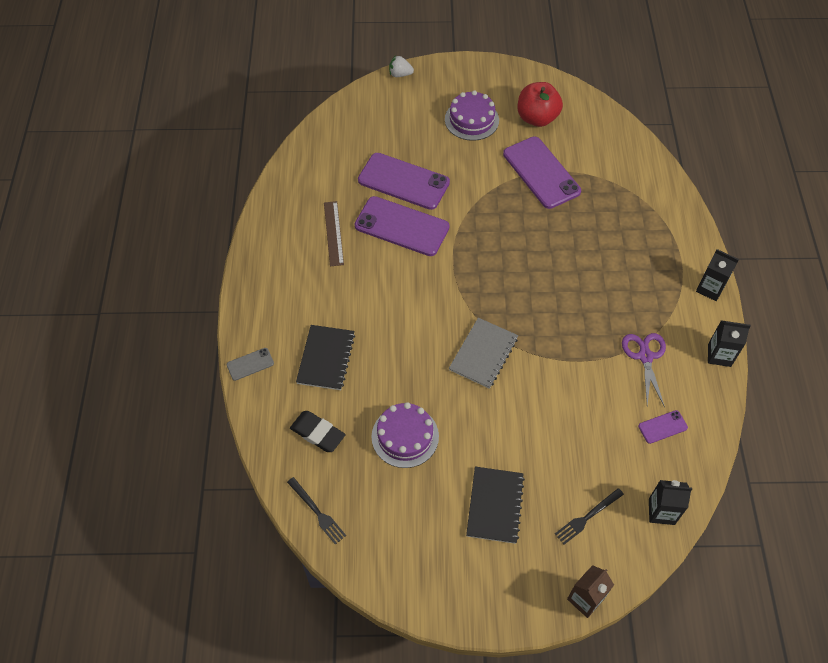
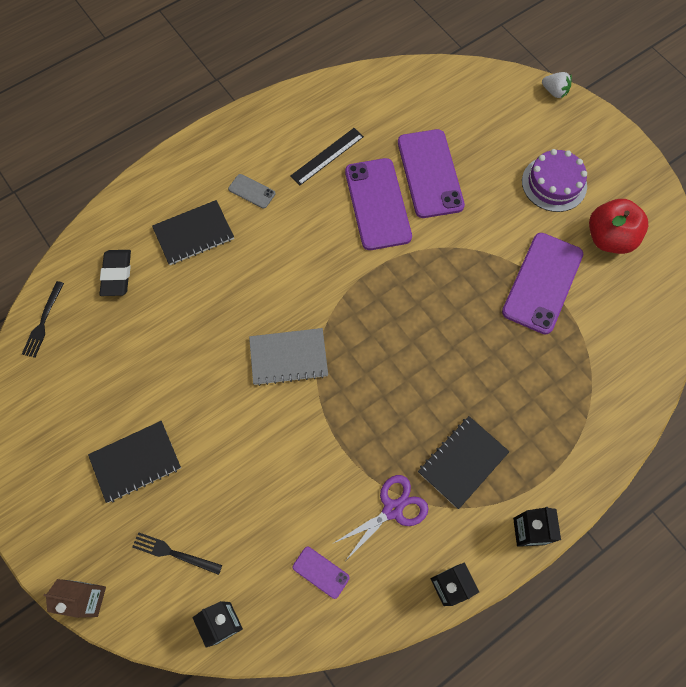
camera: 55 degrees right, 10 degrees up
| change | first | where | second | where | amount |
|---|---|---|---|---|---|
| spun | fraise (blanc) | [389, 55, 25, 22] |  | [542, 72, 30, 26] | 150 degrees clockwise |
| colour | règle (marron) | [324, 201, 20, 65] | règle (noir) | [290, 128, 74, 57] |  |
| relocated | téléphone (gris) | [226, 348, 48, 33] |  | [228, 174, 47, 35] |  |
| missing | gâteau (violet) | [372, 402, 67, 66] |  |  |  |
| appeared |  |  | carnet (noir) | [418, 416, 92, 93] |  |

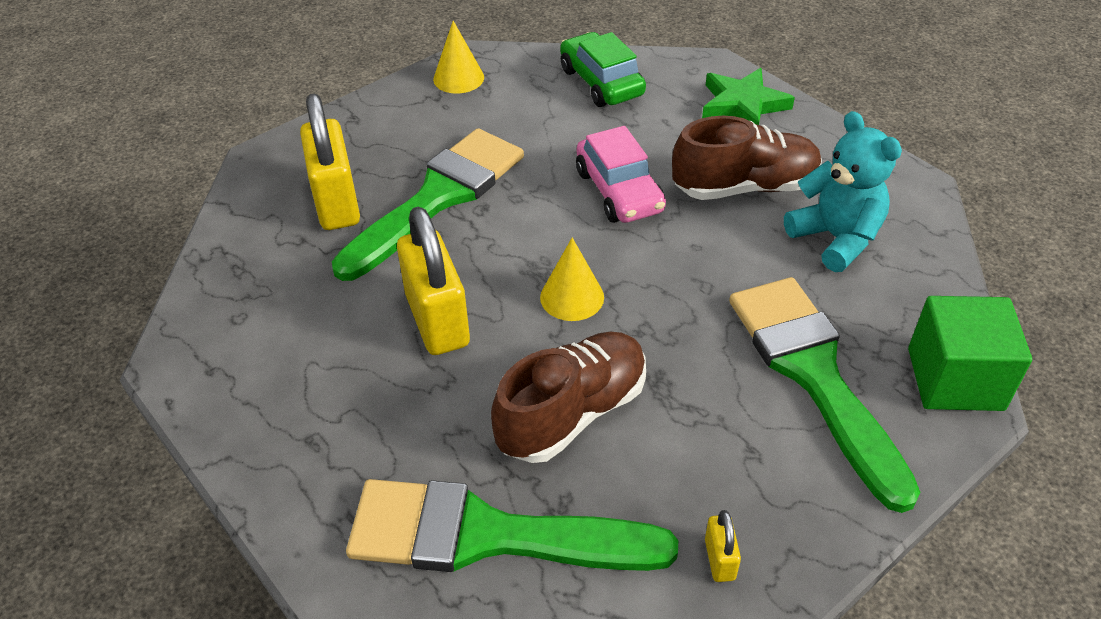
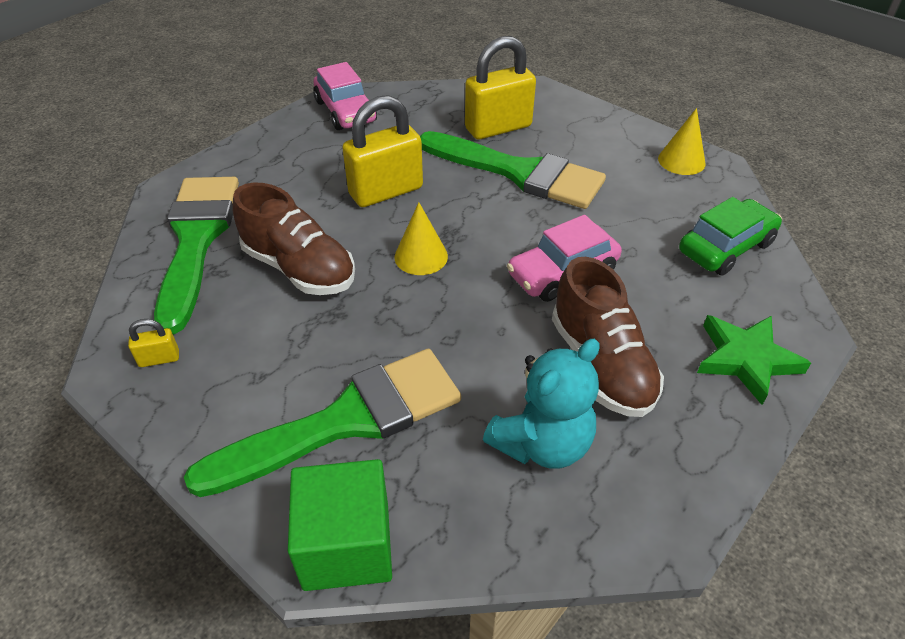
camera: 80 degrees right, 0 degrees up
| change | first | where | second | where | amount |
|---|---|---|---|---|---|
| appeared |  |  | voiture (rose) | [313, 62, 64, 68] |  |

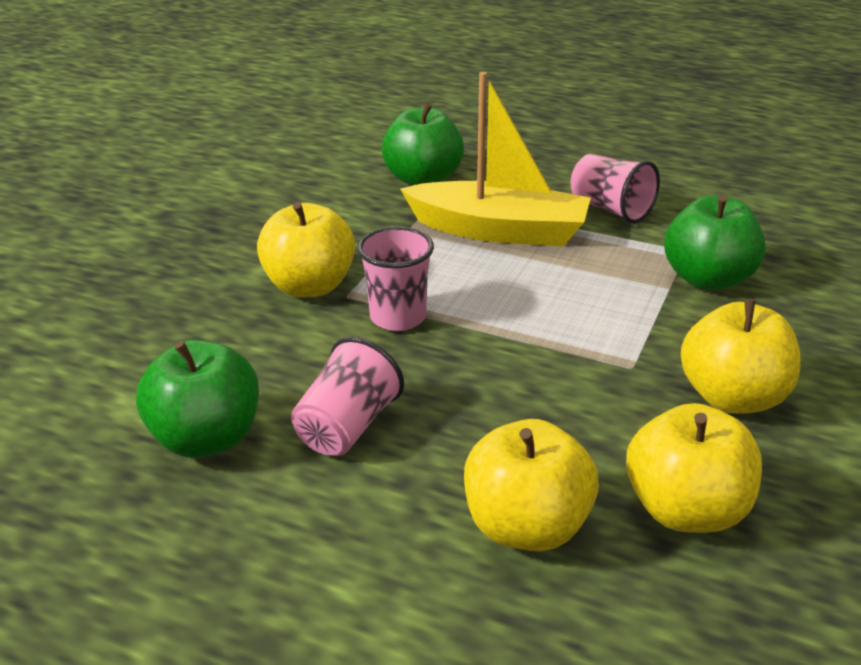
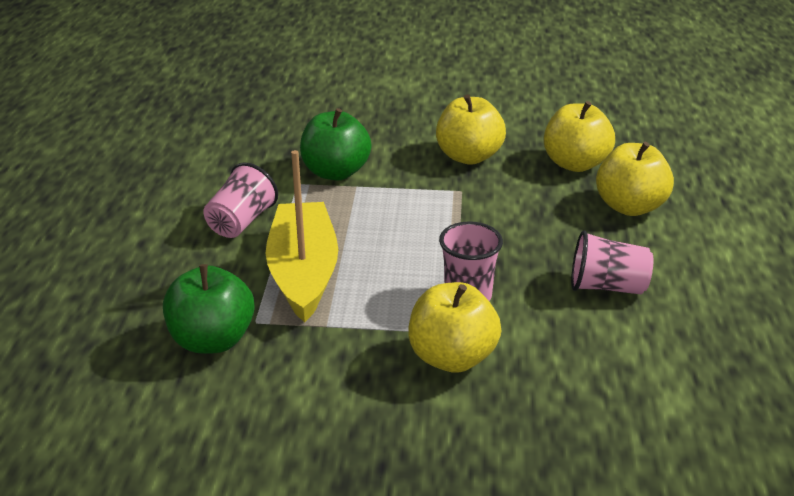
camera: 110 degrees left, 0 degrees up
| change | first | where | second | where | amount |
|---|---|---|---|---|---|
| missing | pomme (vert) | [136, 340, 123, 118] |  |  |  |

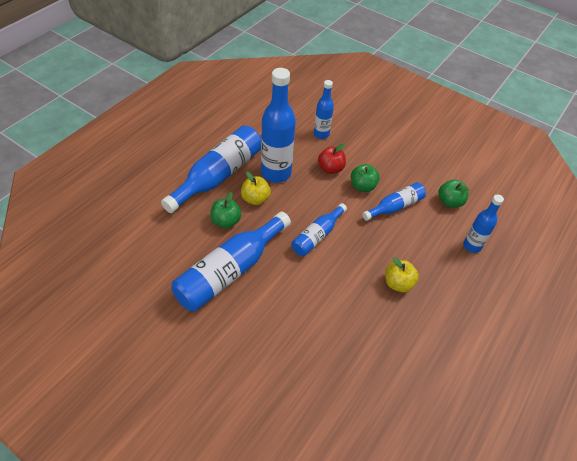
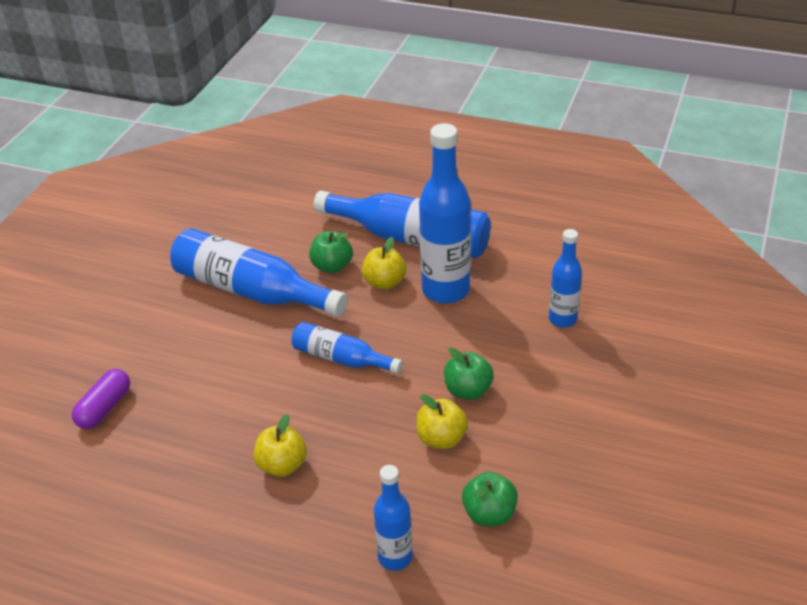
camera: 80 degrees right, 10 degrees down
| change | first | where | second | where | amount |
|---|---|---|---|---|---|
| missing | pomme (rouge) | [318, 144, 28, 30] |  |  |  |
| exchanged | bouteille (bleu) | [362, 182, 64, 39] | pomme (jaune) | [416, 394, 52, 55] |  |
| appeared |  |  | gélule (violet) | [72, 369, 58, 60] |  |

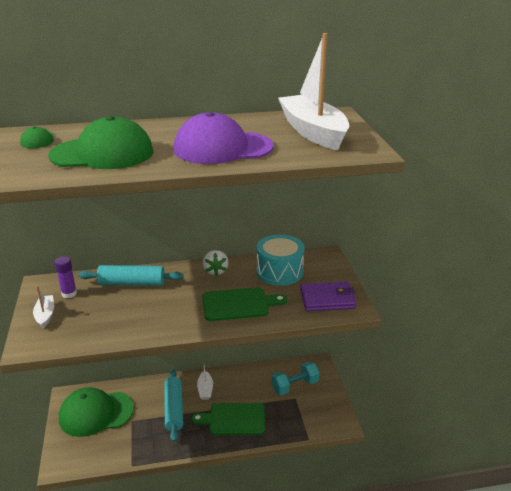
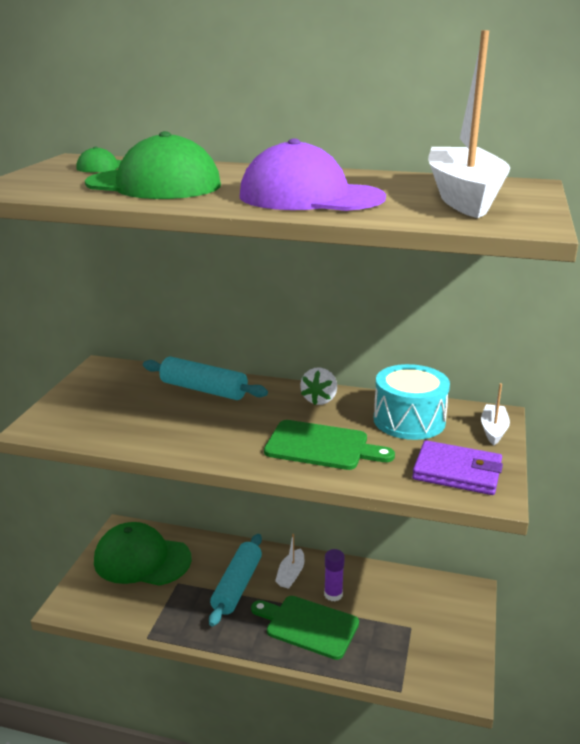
camera: 25 degrees right, 5 degrees down
| change | first | where | second | where | amount |
|---|---|---|---|---|---|
| relocated | bâton de colle (violet) | [54, 256, 23, 42] |  | [324, 549, 21, 52] |  |
| relocated | bateau (blanc) | [33, 285, 21, 44] |  | [481, 383, 29, 62] |  |
| missing | haltère (turquoise) | [272, 361, 48, 34] |  |  |  |

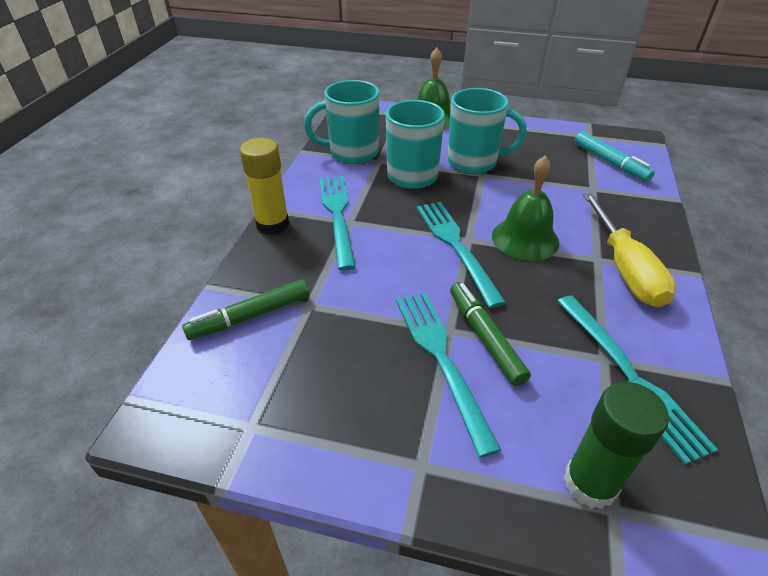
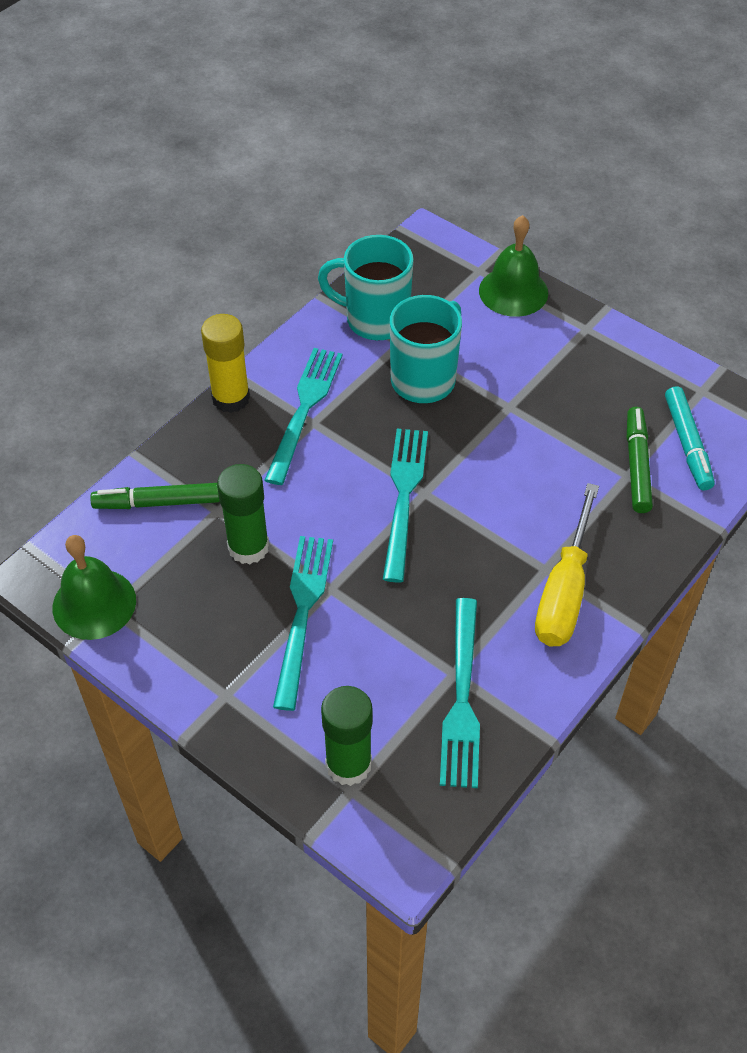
camera: 25 degrees right, 10 degrees up
| change | first | where | second | where | amount |
|---|---|---|---|---|---|
| missing | tasse (turquoise) | [447, 88, 80, 86] |  |  |  |
| relocated | cloche (vert) | [492, 155, 67, 106] |  | [53, 535, 83, 105] |  |
| relocated | feutre (vert) | [450, 282, 81, 104] |  | [627, 407, 26, 106] |  |
| appeared |  |  | bâton de colle (vert) | [217, 464, 52, 100] |  |

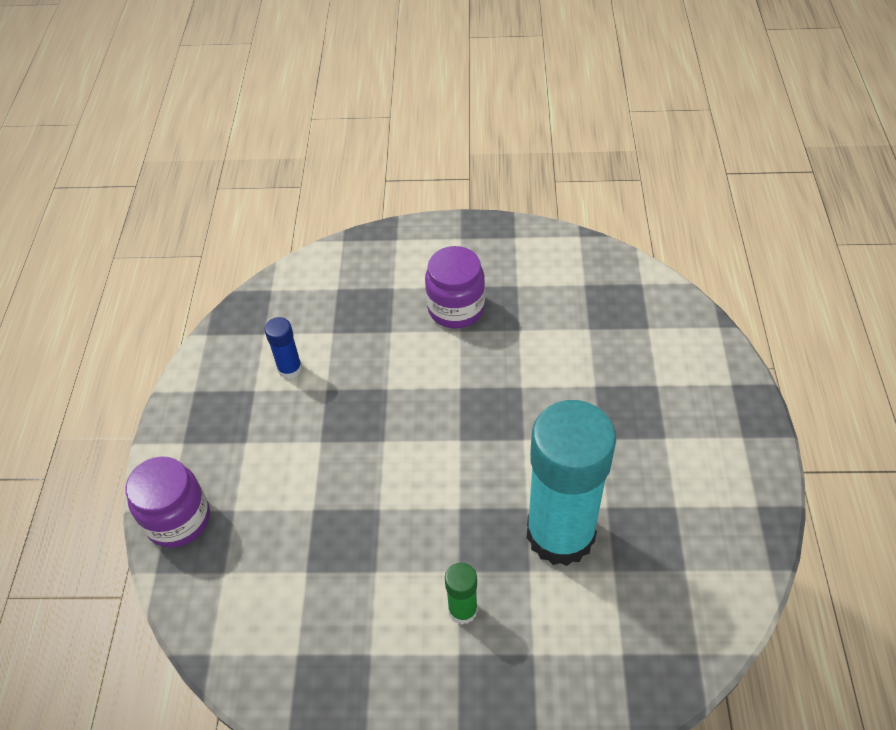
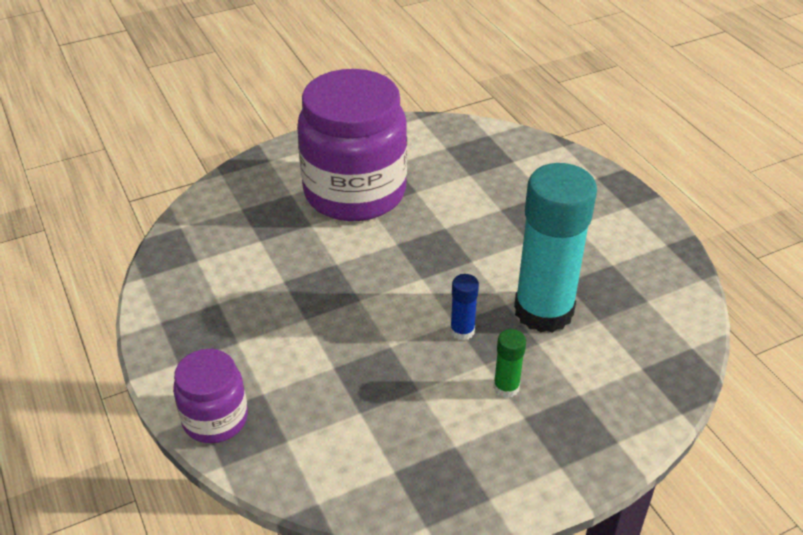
camera: 30 degrees left, 10 degrees down
| change | first | where | second | where | amount |
|---|---|---|---|---|---|
| size | bocal (violet) | [425, 246, 60, 82] |  | [297, 69, 110, 152] | x1.99 |
| relocated | bâton de colle (bleu) | [264, 317, 38, 62] |  | [450, 274, 29, 67] |  |

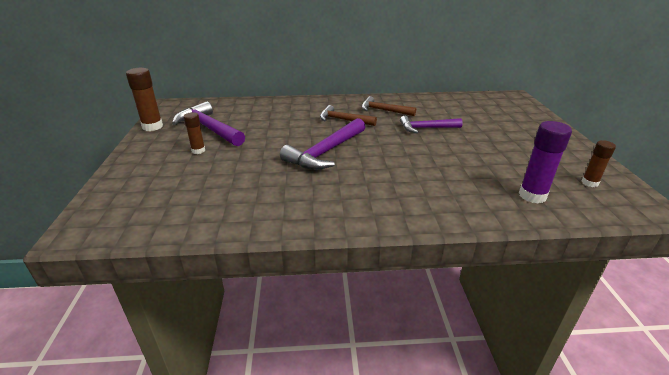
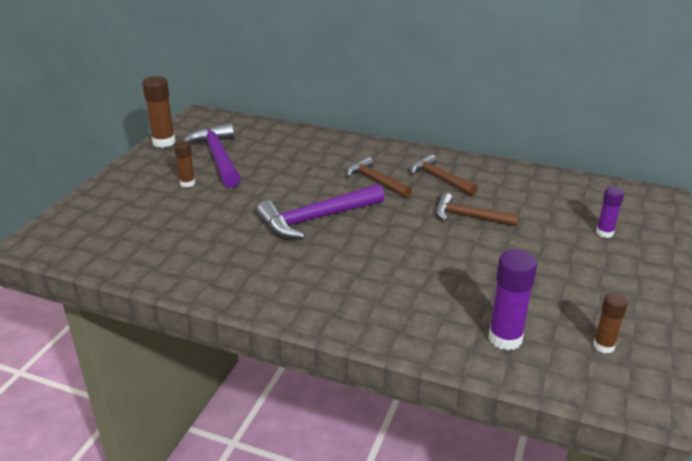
camera: 25 degrees right, 0 degrees up
| change | first | where | second | where | amount |
|---|---|---|---|---|---|
| colour | marteau (violet) | [400, 116, 63, 17] | marteau (marron) | [436, 193, 83, 34] |  |
| appeared |  |  | bâton de colle (violet) | [596, 186, 28, 52] |  |

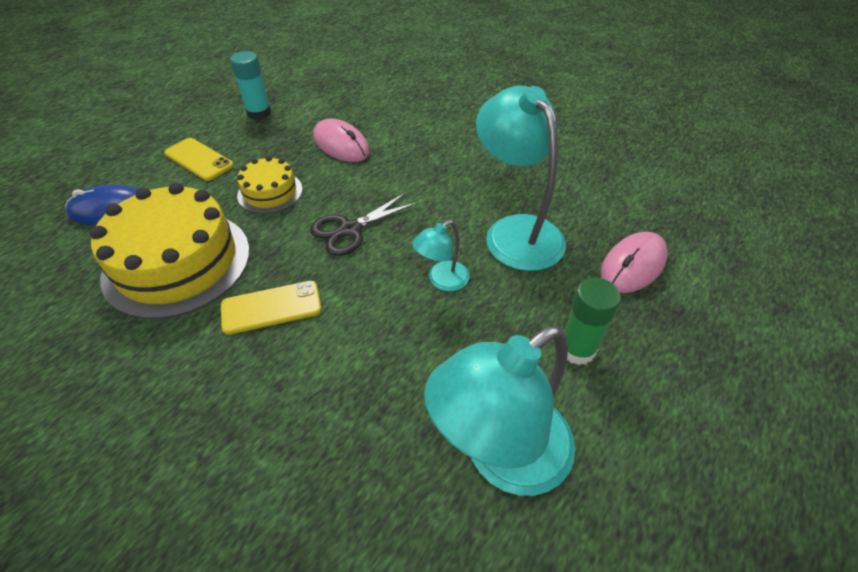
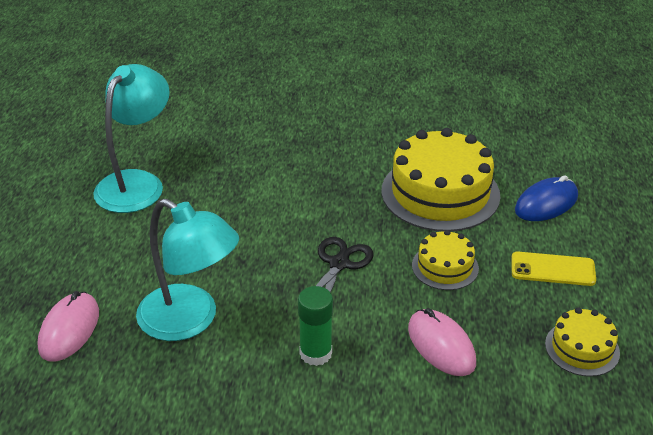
camera: 150 degrees right, 10 degrees down
| change | first | where | second | where | amount |
|---|---|---|---|---|---|
| exchanged | bâton de colle (turquoise) | [230, 51, 41, 69] | gâteau (jaune) | [545, 308, 75, 69] |  |
| spun | souris (rose) | [314, 119, 56, 43] |  | [408, 308, 68, 68] | 45 degrees clockwise |
| missing | lampe (turquoise) | [412, 220, 58, 71] |  |  |  |
| relocated | bâton de colle (vert) | [564, 278, 57, 87] |  | [298, 286, 35, 80] |  |
| missing | téléphone (jaune) | [221, 281, 101, 54] |  |  |  |

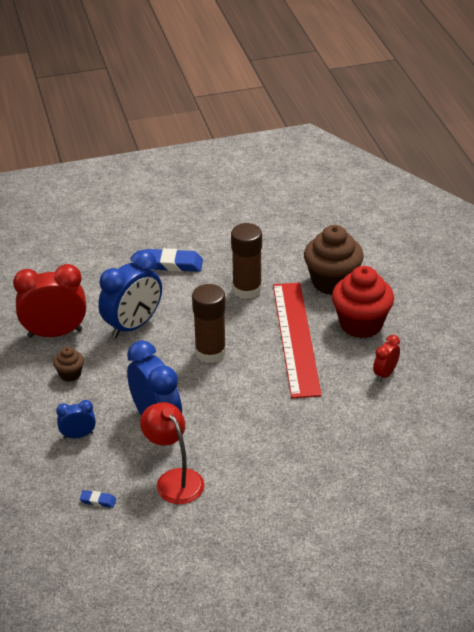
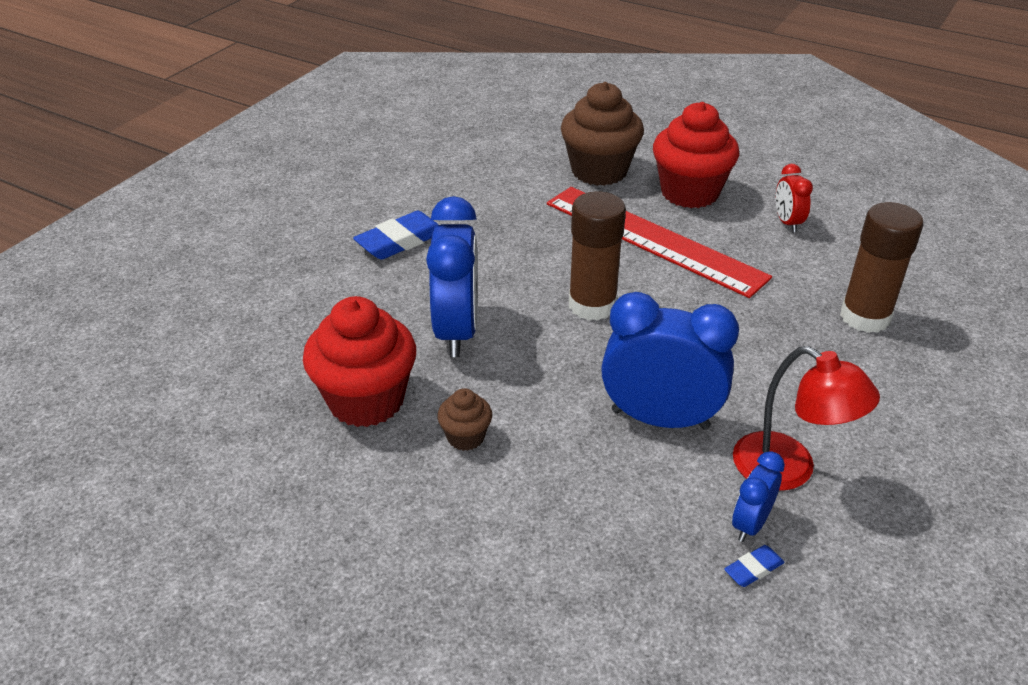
camera: 45 degrees left, 0 degrees up
| change | first | where | second | where | amount |
|---|---|---|---|---|---|
| relocated | bâton de colle (marron) | [231, 223, 31, 76] |  | [840, 202, 83, 131] |  |
| exchanged | réveil (rouge) | [13, 264, 73, 74] | muffin (rouge) | [303, 296, 113, 131] |  |
| relocated | réveil (bleu) | [56, 400, 40, 39] |  | [732, 451, 53, 91] |  |
| spun | lampe (rouge) | [140, 402, 64, 102] |  | [733, 346, 147, 145] | 150 degrees counterclockwise |

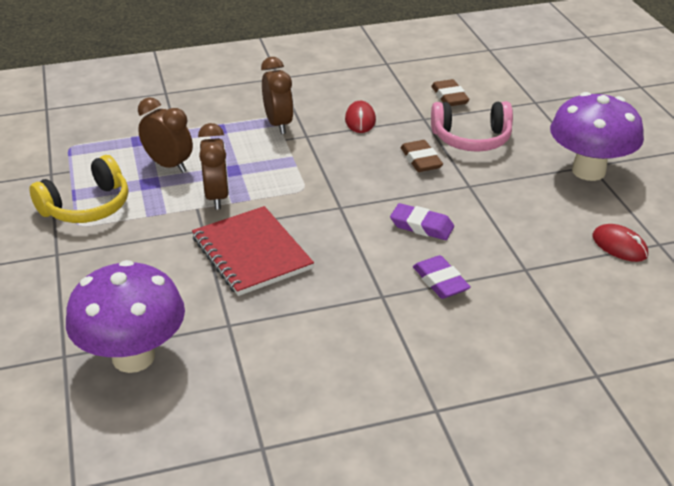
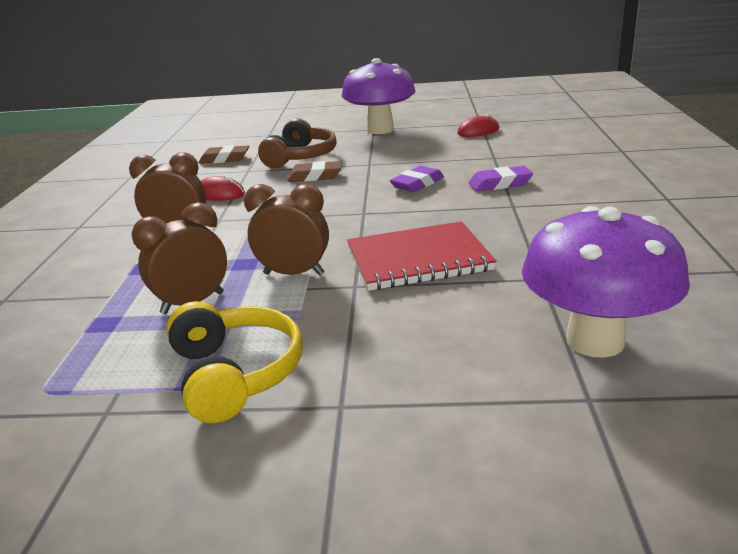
camera: 70 degrees left, 10 degrees down
| change | first | where | second | where | amount |
|---|---|---|---|---|---|
| colour | casque audio (rose) | [431, 101, 82, 51] | casque audio (marron) | [258, 118, 78, 51] |  |

